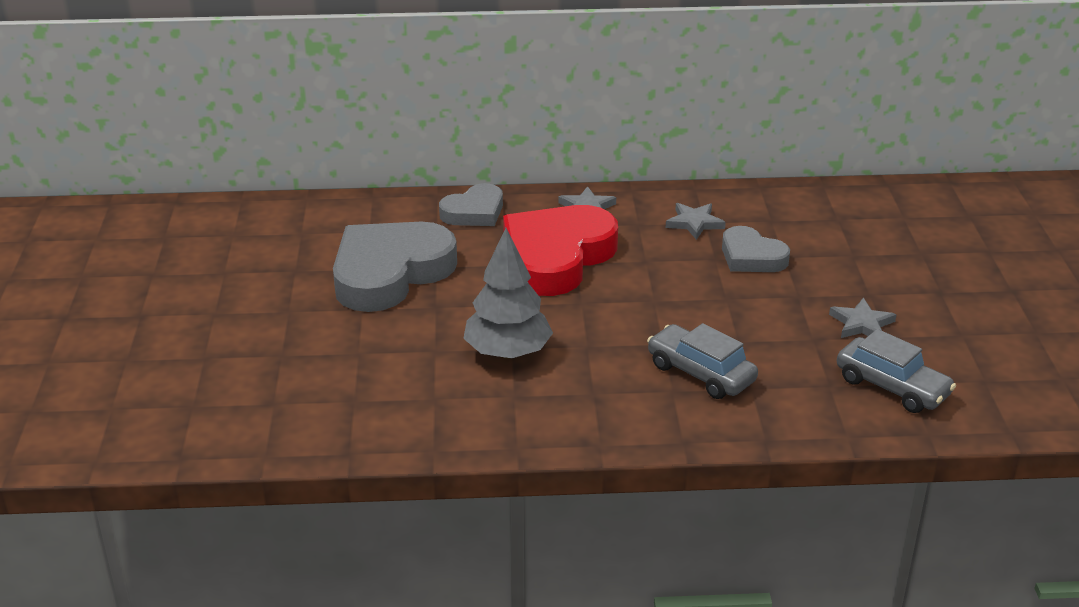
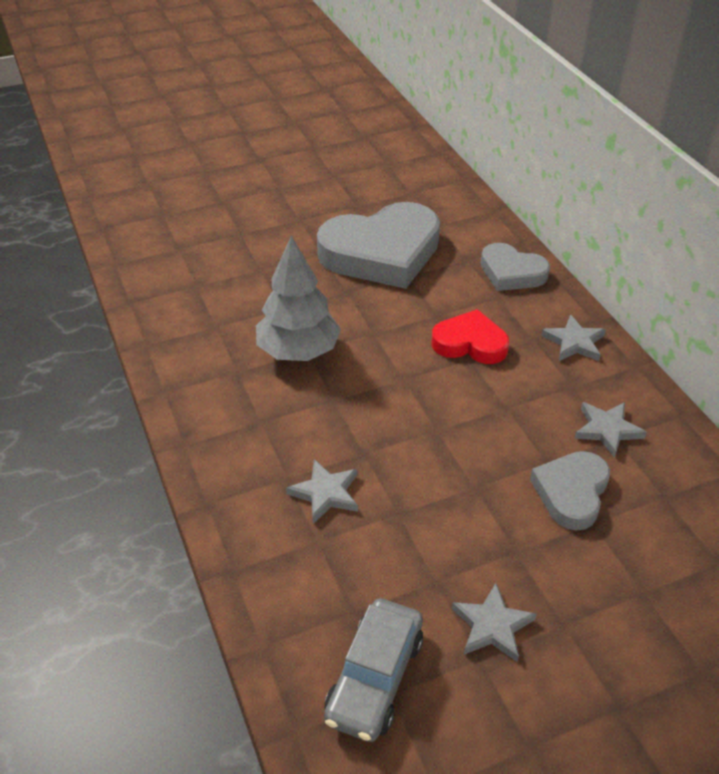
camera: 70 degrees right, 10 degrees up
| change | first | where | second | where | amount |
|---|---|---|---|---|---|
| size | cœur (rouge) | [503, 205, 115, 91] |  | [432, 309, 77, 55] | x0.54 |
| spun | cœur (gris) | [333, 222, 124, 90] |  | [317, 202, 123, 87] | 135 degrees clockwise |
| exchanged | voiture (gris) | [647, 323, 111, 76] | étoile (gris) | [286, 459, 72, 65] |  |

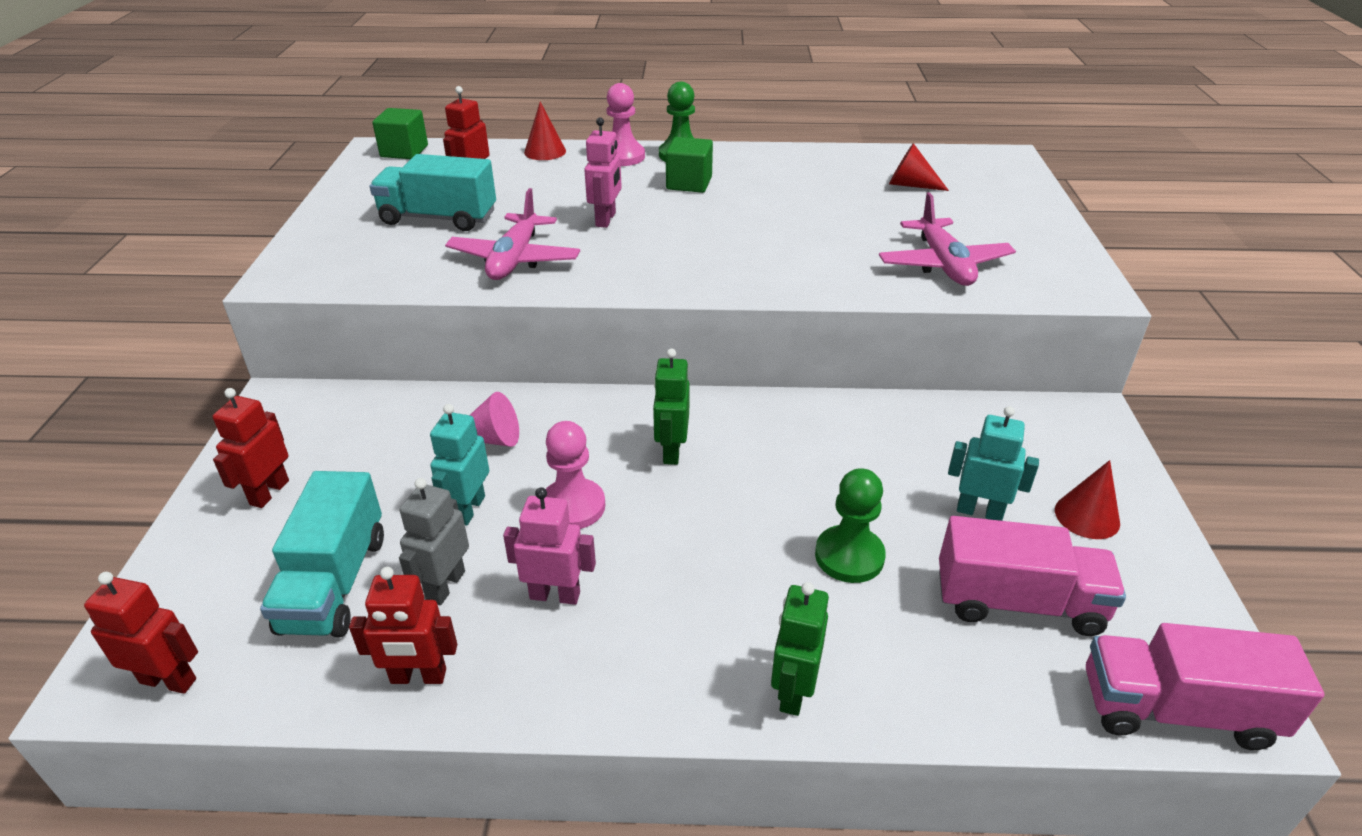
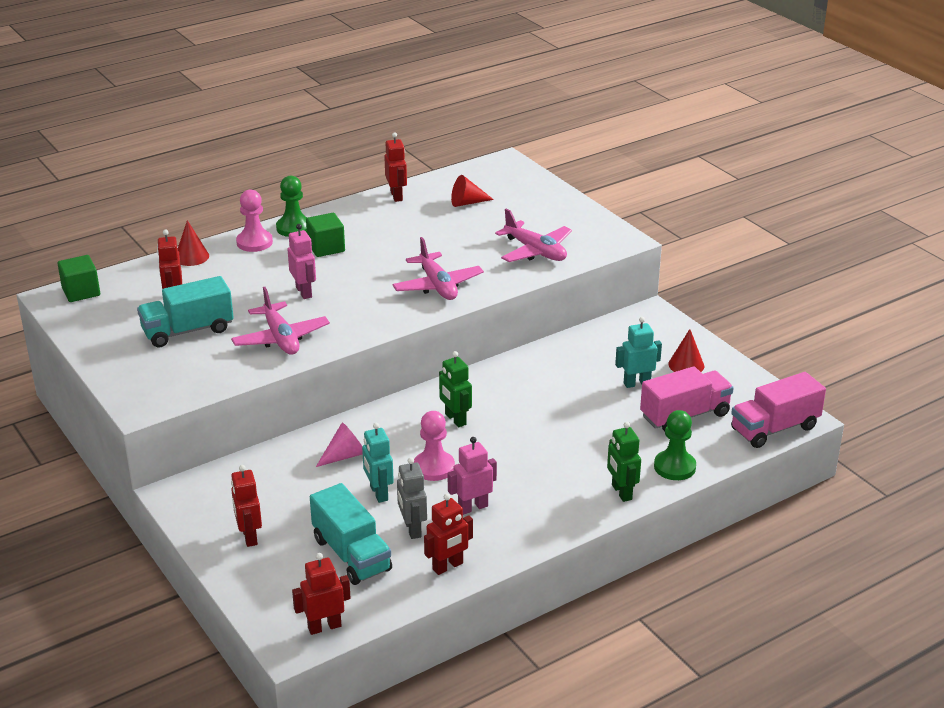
camera: 35 degrees left, 5 degrees down
| change | first | where | second | where | amount |
|---|---|---|---|---|---|
| relocated | pion (vert) | [815, 468, 71, 115] |  | [654, 410, 42, 70] |  |
| appeared |  |  | robot (rouge) | [384, 132, 23, 70] |  |
| appeared |  |  | avion (rose) | [392, 237, 92, 63] |  |

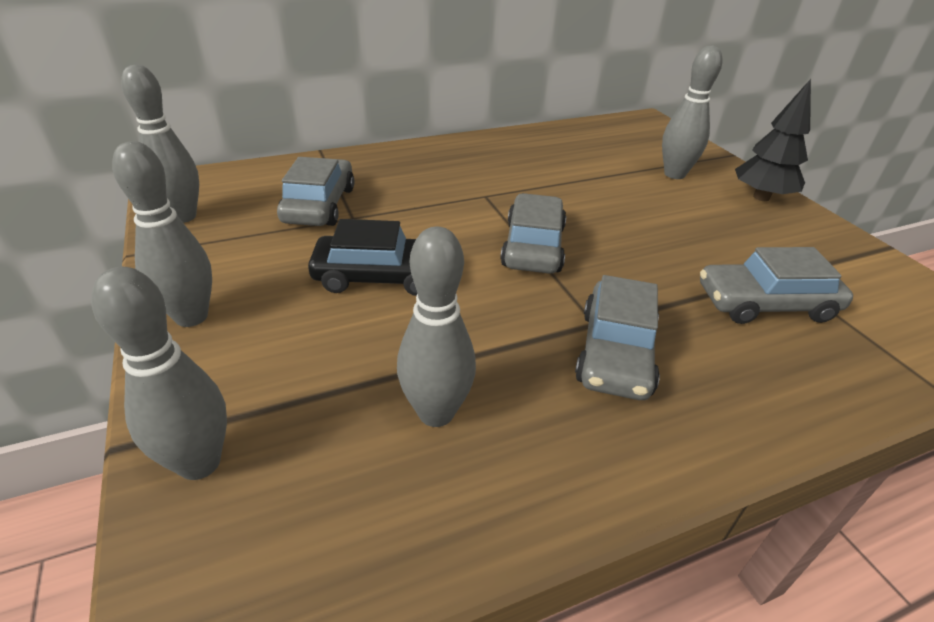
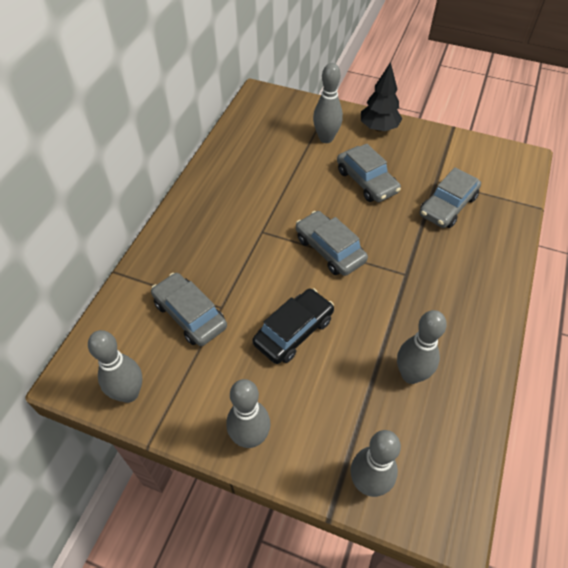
camera: 45 degrees left, 15 degrees up
| change | first | where | second | where | amount |
|---|---|---|---|---|---|
| relocated | voiture (gris) | [575, 275, 85, 125] |  | [337, 144, 64, 58] |  |

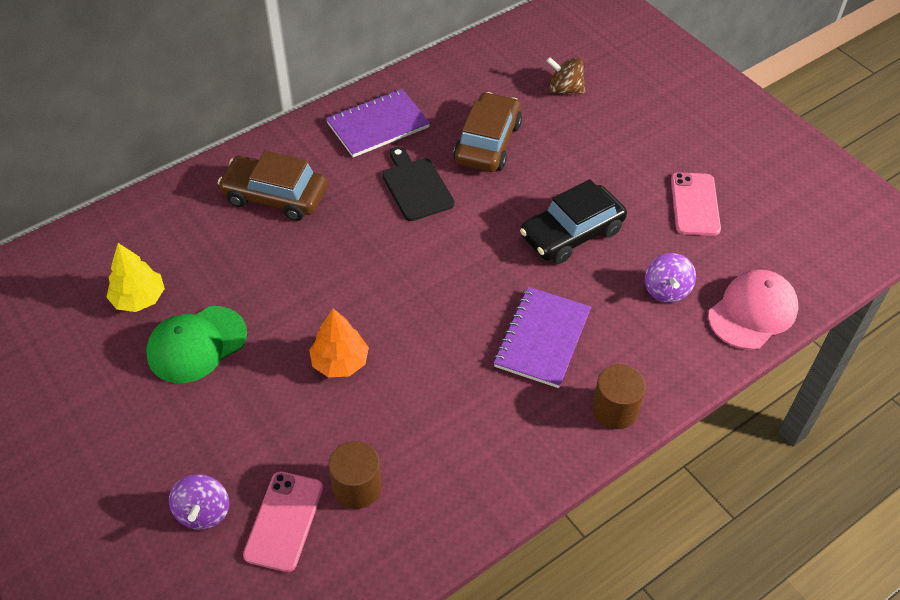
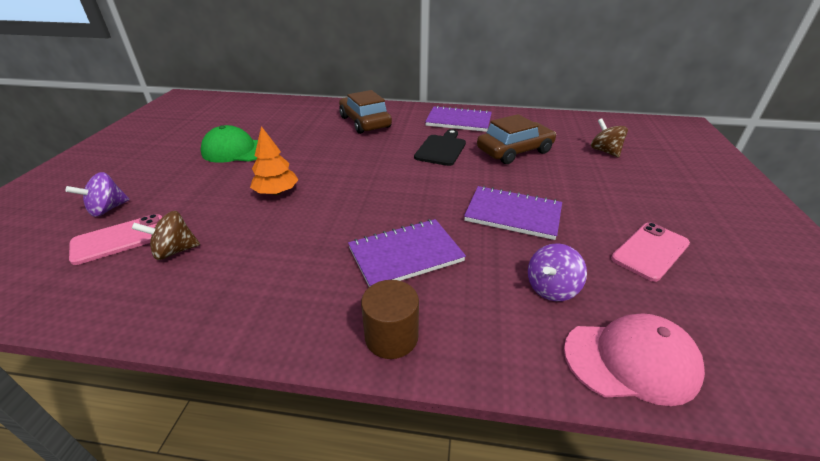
camera: 45 degrees right, 15 degrees down
| change | first | where | second | where | amount |
|---|---|---|---|---|---|
| exchanged | voiture (noir) | [520, 179, 107, 85] | carnet (violet) | [464, 186, 98, 54] |  |
| missing | arbre (jaune) | [106, 243, 59, 69] |  |  |  |
| exchanged | cylindre (marron) | [328, 441, 54, 68] | toupie (marron) | [132, 211, 68, 49] |  |

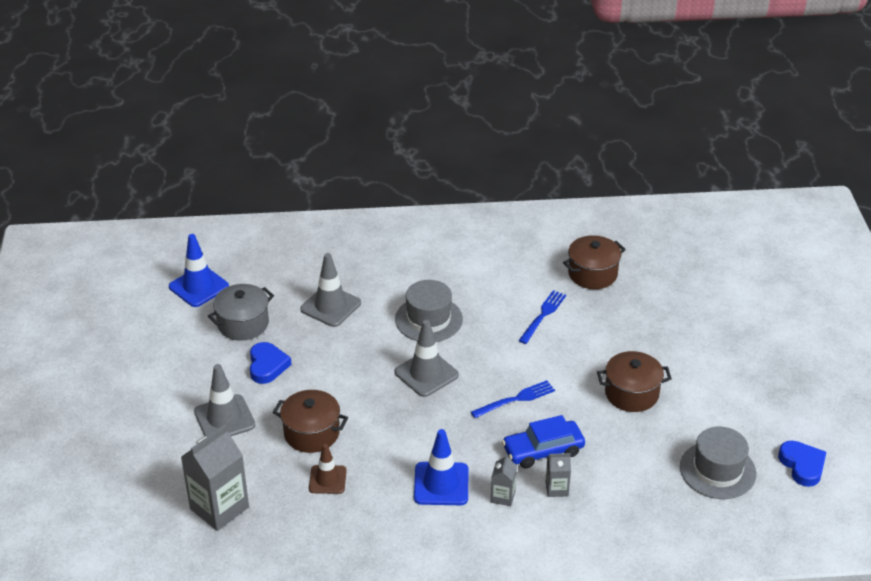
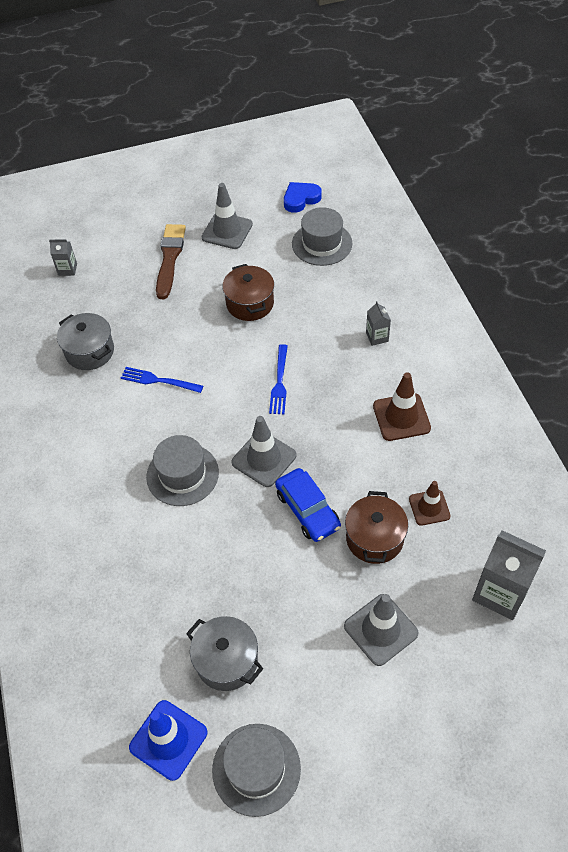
camera: 100 degrees left, 15 degrees up
| change | first | where | second | where | amount |
|---|---|---|---|---|---|
| colour | marmite (marron) | [563, 235, 63, 54] | marmite (gris) | [57, 313, 57, 57] |  |
| relocated | cône de chantier (gris) | [300, 253, 61, 74] |  | [201, 183, 52, 66] |  |
| missing | cœur (bleu) | [250, 342, 42, 42] |  |  |  |
| spun | fourchette (bleu) | [471, 380, 84, 38] |  | [269, 344, 19, 70] | 135 degrees counterclockwise |
| relocated | voiture (bleu) | [502, 415, 83, 54] |  | [275, 468, 66, 74] |  |
| colour | cône de chantier (bleu) | [414, 429, 55, 76] | cône de chantier (marron) | [373, 372, 58, 69] |  |
| relocated | brique de lait (gris) | [491, 454, 26, 52] |  | [49, 239, 28, 37] |  |
| appeared |  |  | pinceau (marron) | [156, 224, 30, 75] |  |
| appeared |  |  | chapeau (gris) | [212, 724, 89, 93] |  |

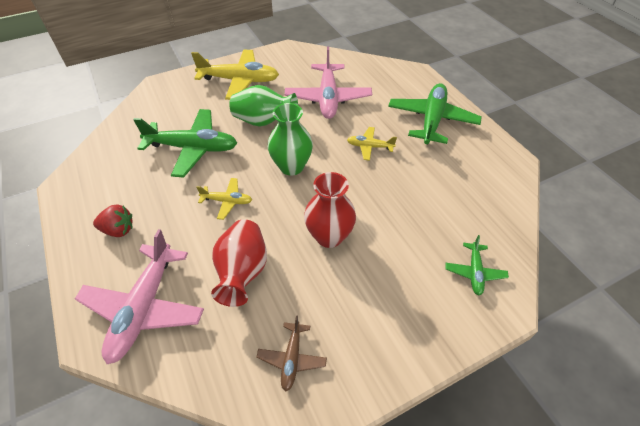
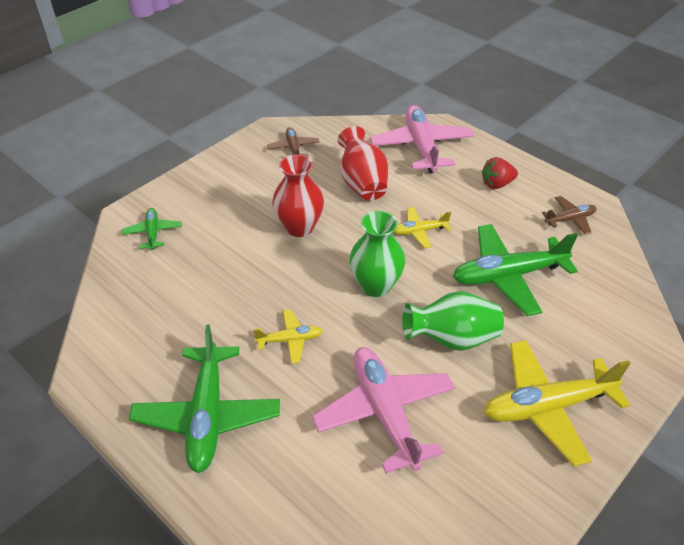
camera: 160 degrees right, 5 degrees down
| change | first | where | second | where | amount |
|---|---|---|---|---|---|
| appeared |  |  | avion (marron) | [542, 196, 55, 39] |  |

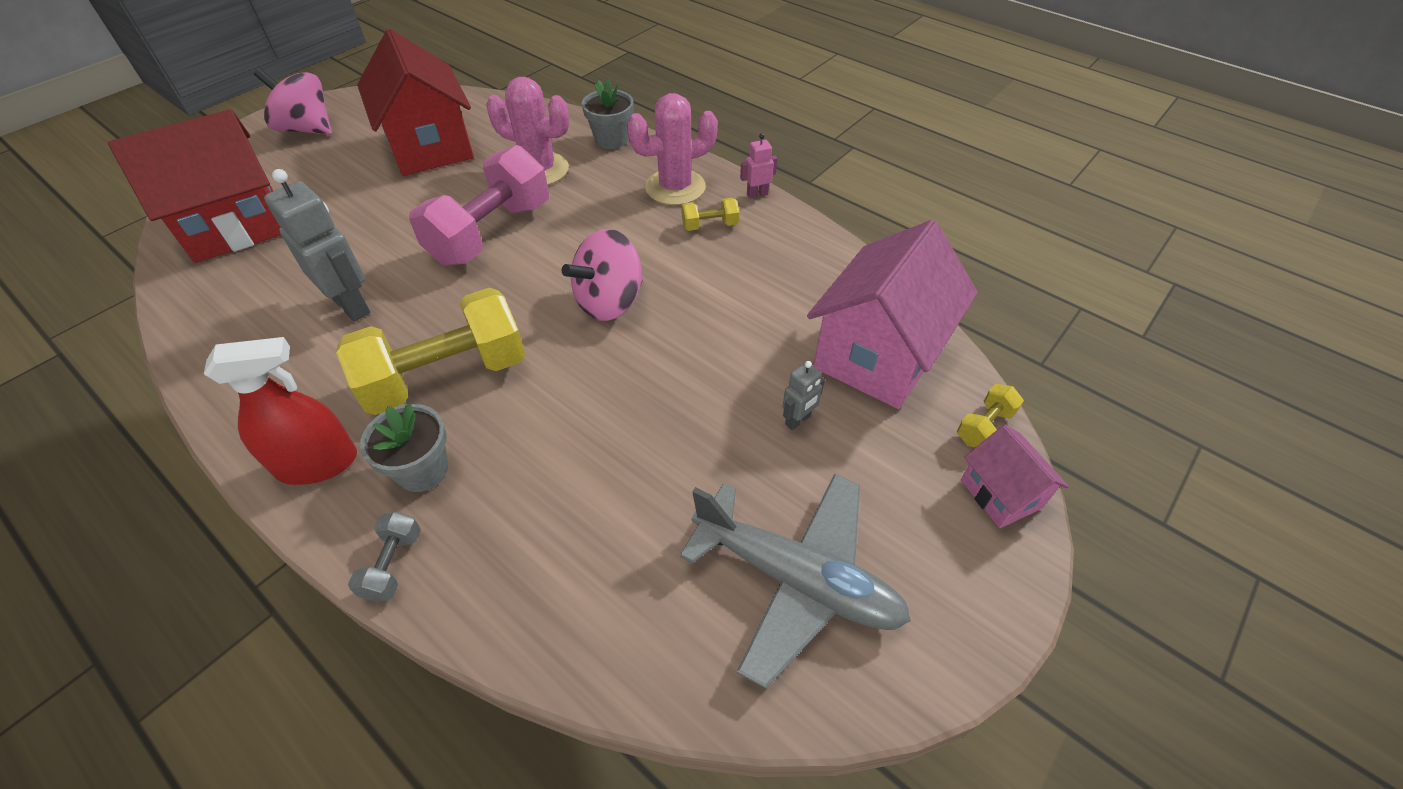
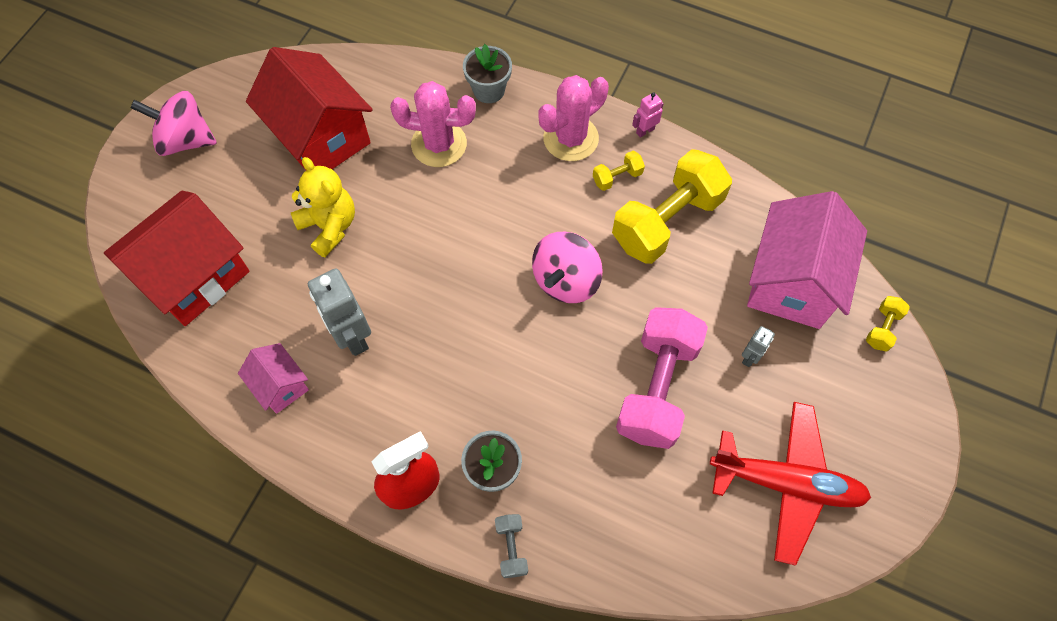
camera: 15 degrees left, 15 degrees up
| change | first | where | second | where | amount |
|---|---|---|---|---|---|
| relocated | haltère (rose) | [409, 145, 140, 121] |  | [616, 307, 92, 142] |  |
| spun | robot (gris) | [264, 169, 106, 153] |  | [308, 269, 63, 87] | 150 degrees counterclockwise |
| relocated | haltère (jaune) | [336, 288, 189, 127] |  | [612, 149, 120, 115] |  |
| relocated | maison (rose) | [961, 425, 108, 103] |  | [238, 343, 71, 71] |  |
| colour | avion (gris) | [680, 474, 231, 215] | avion (rouge) | [710, 402, 161, 164] |  |
| appeared |  |  | ours en peluche (jaune) | [291, 157, 64, 100] |  |

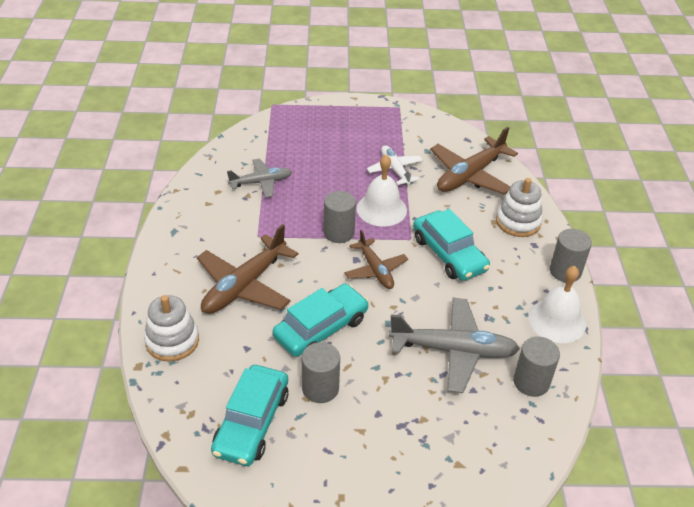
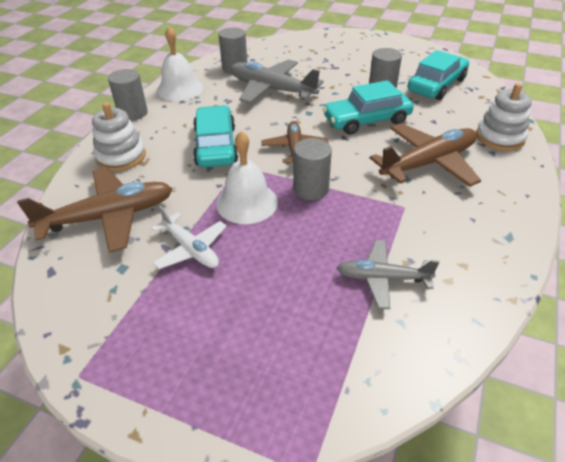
camera: 155 degrees left, 0 degrees up
| change | first | where | second | where | amount |
|---|---|---|---|---|---|
| spun | avion (blanc) | [367, 145, 56, 40] |  | [151, 206, 76, 63] | 45 degrees counterclockwise |

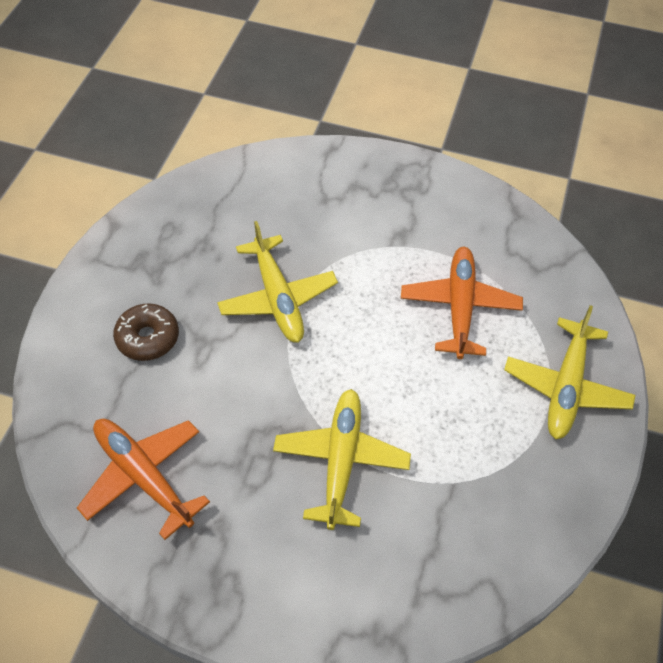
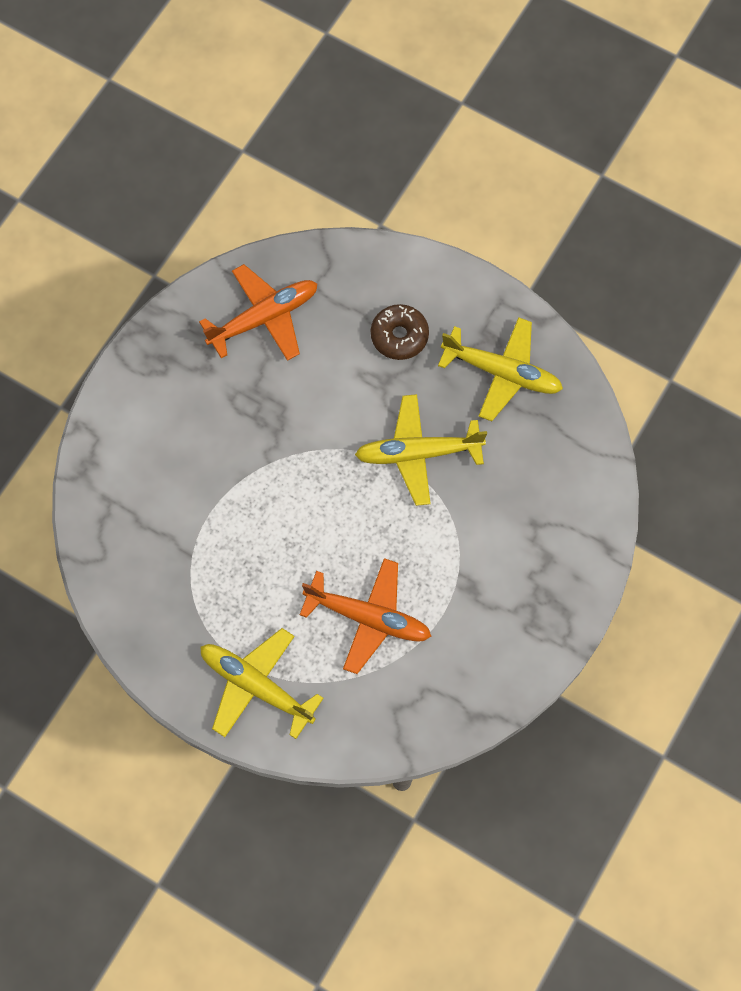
camera: 105 degrees right, 15 degrees up
| change | first | where | second | where | amount |
|---|---|---|---|---|---|
| relocated | avion (jaune) | [273, 389, 138, 141] |  | [438, 317, 125, 104] |  |

